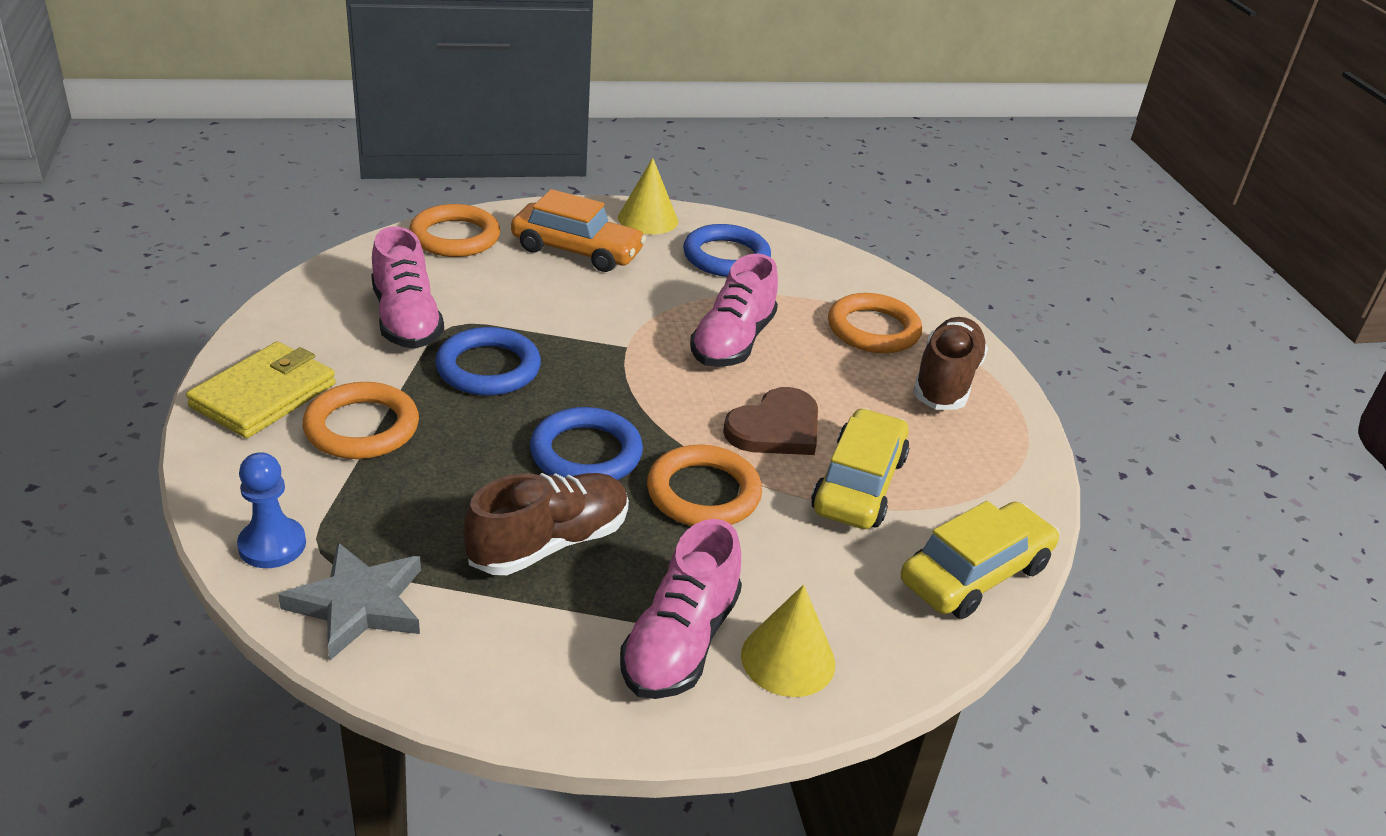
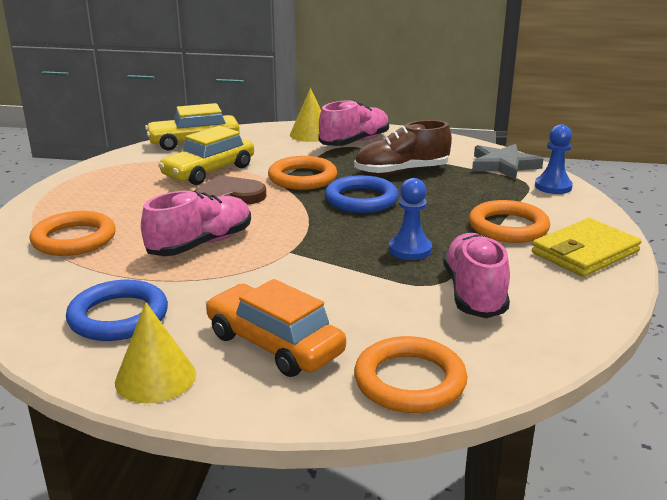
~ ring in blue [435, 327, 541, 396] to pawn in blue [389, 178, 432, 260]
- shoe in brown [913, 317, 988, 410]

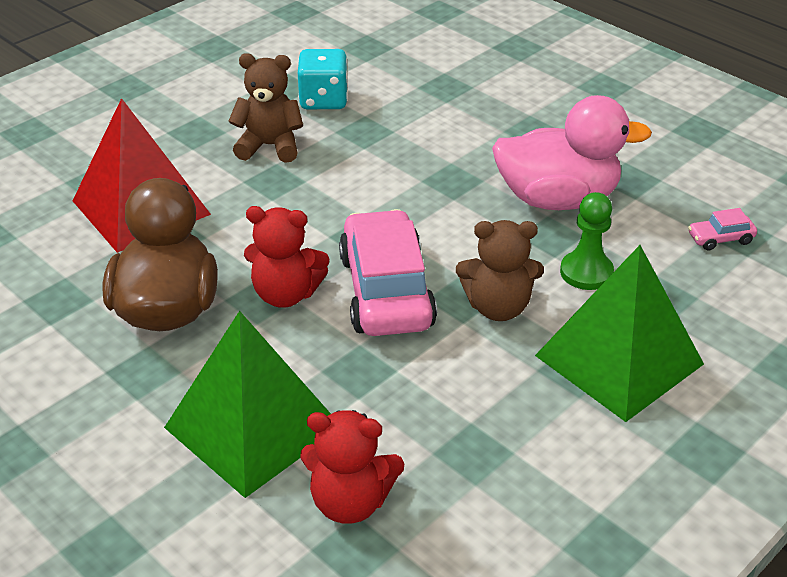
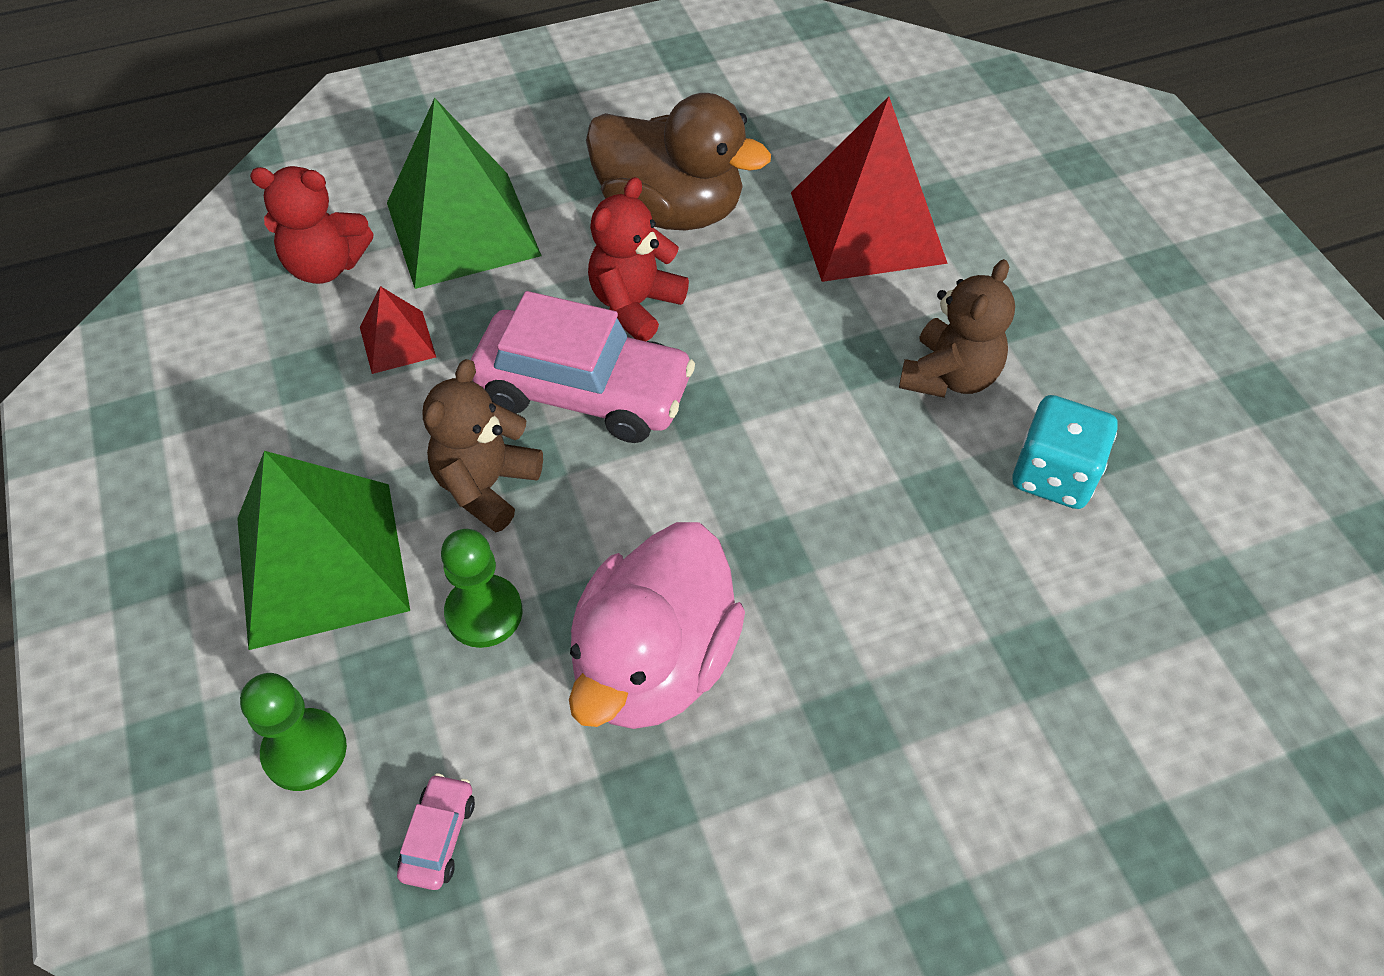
+ pawn in green [240, 673, 347, 791]
~ teddy bear in red [300, 410, 404, 524] = [250, 166, 374, 284] 120 degrees counterclockwise
+ pyramid in red [360, 286, 436, 374]

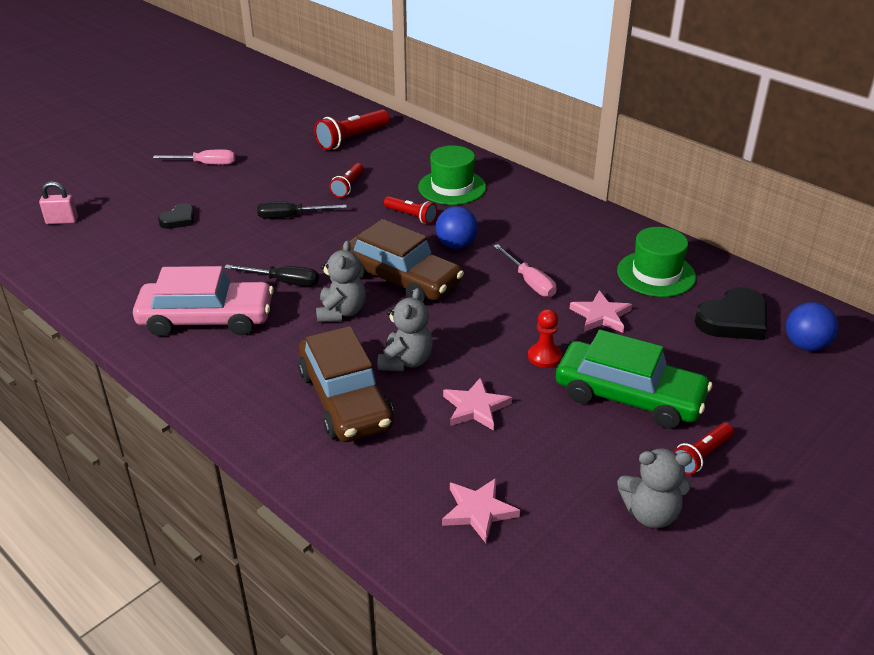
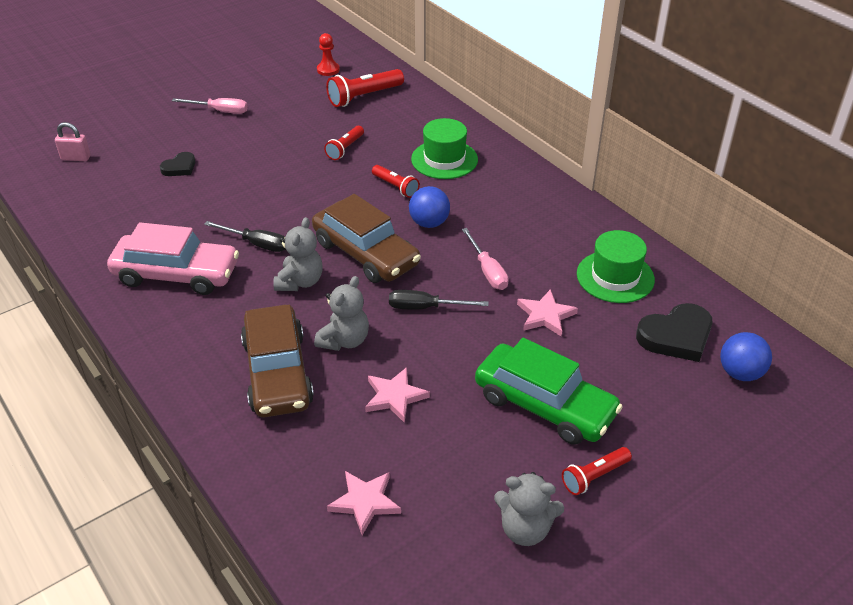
~ pawn in red [528, 309, 562, 368] to [317, 33, 340, 76]
~ screwdriver in black [257, 202, 347, 219] to [389, 290, 489, 310]

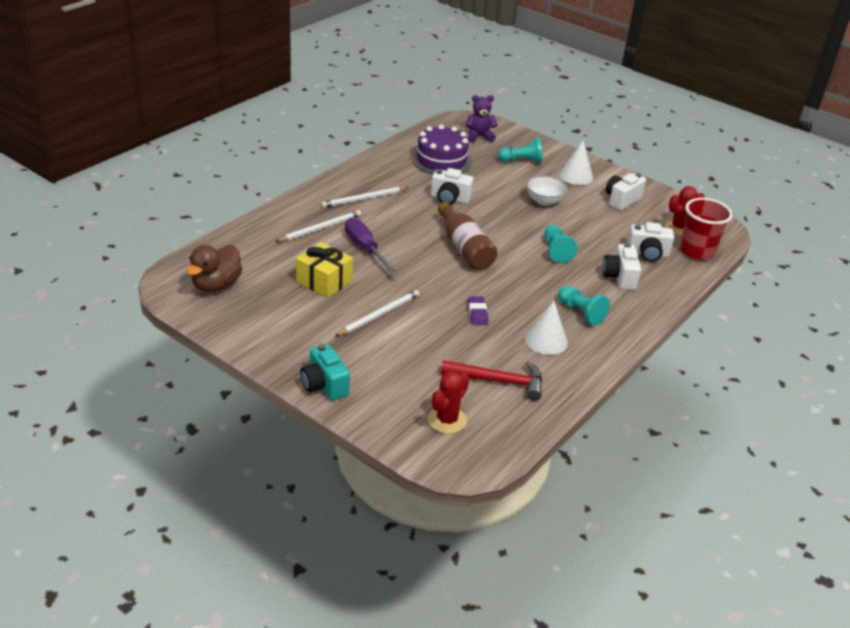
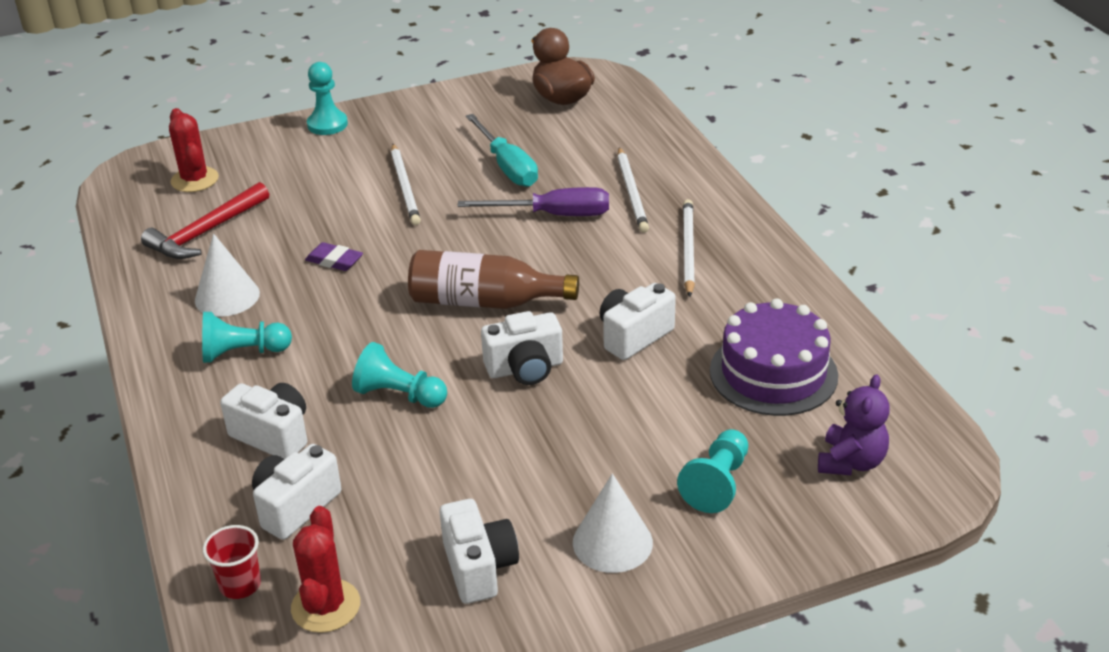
~ cup in red [680, 198, 733, 260] = [203, 525, 261, 599] x0.54
~ camera in turquoise [300, 344, 350, 401] to pawn in turquoise [307, 62, 348, 135]
~ gift in yellow [296, 242, 353, 298] to screwdriver in turquoise [466, 114, 538, 187]
+ camera in white [481, 311, 563, 385]
- bowl in white [527, 176, 568, 206]

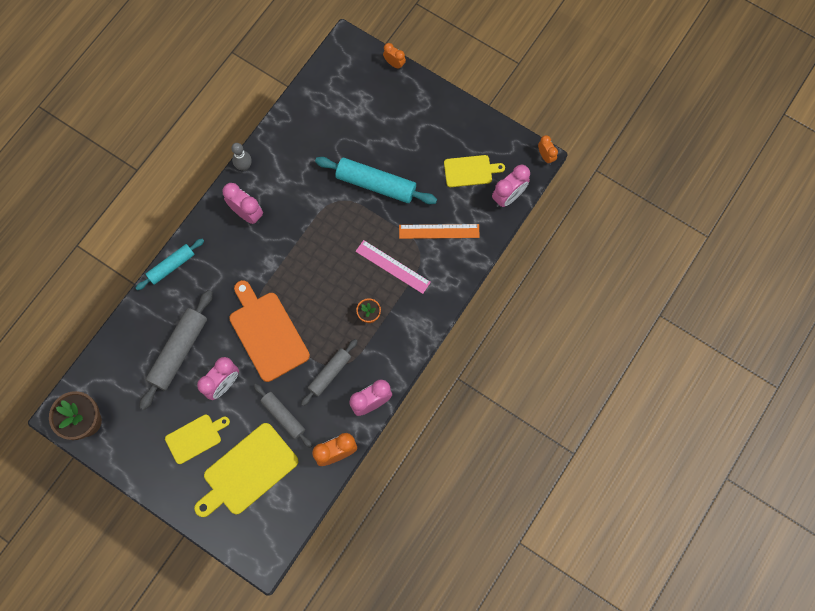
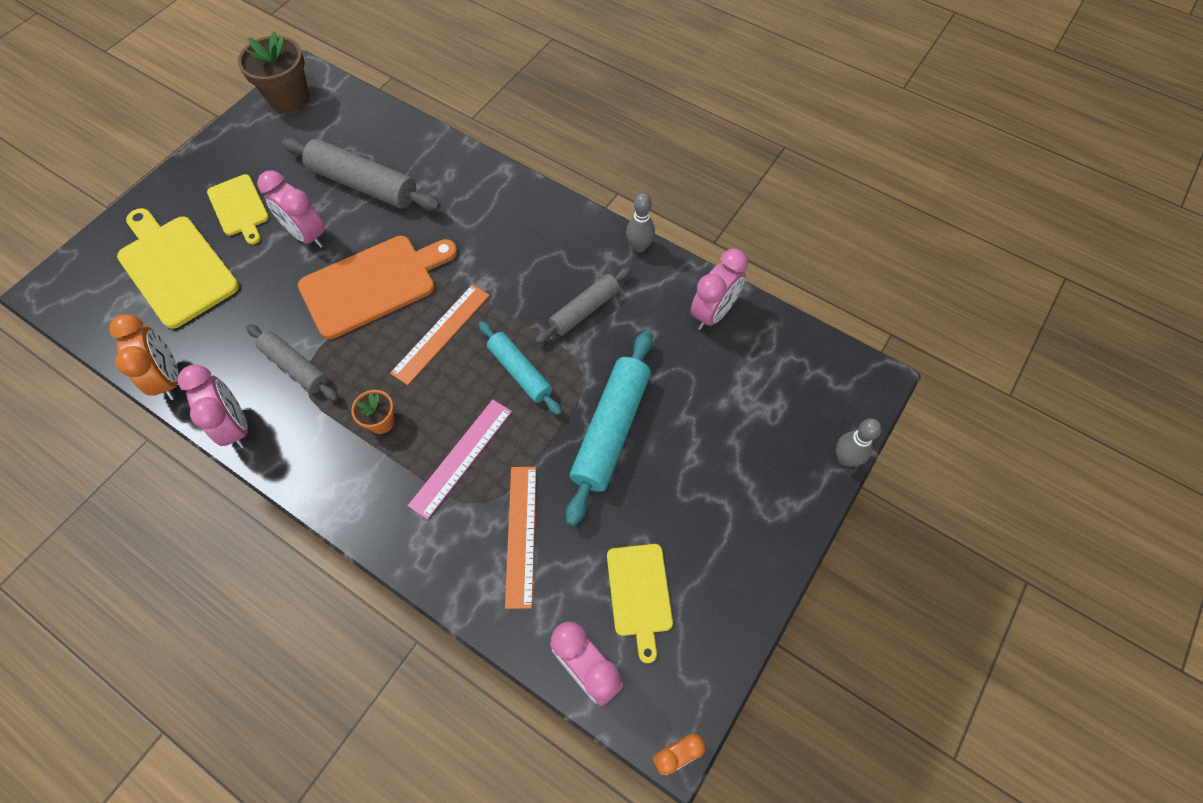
+ ruler in orange [390, 284, 490, 385]
~ rolling pin in turquoise [136, 239, 204, 290] to [479, 321, 562, 415]
~ rolling pin in grey [254, 384, 312, 448] to [535, 267, 632, 344]
~ clock in pink [223, 183, 263, 224] to [691, 249, 748, 330]
~ clock in orange [383, 43, 406, 69] to bowling pin in grey [836, 418, 881, 467]

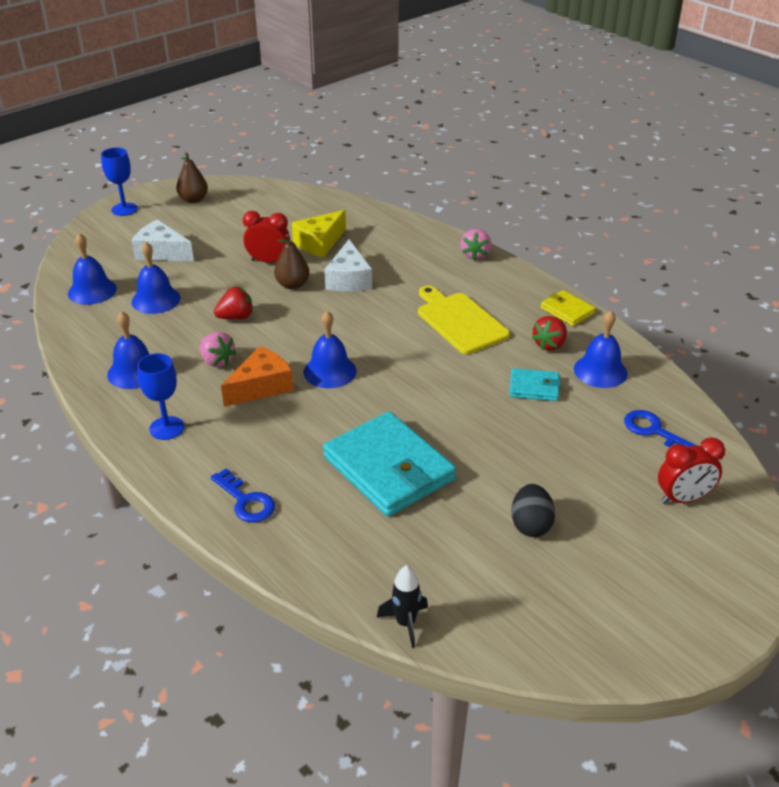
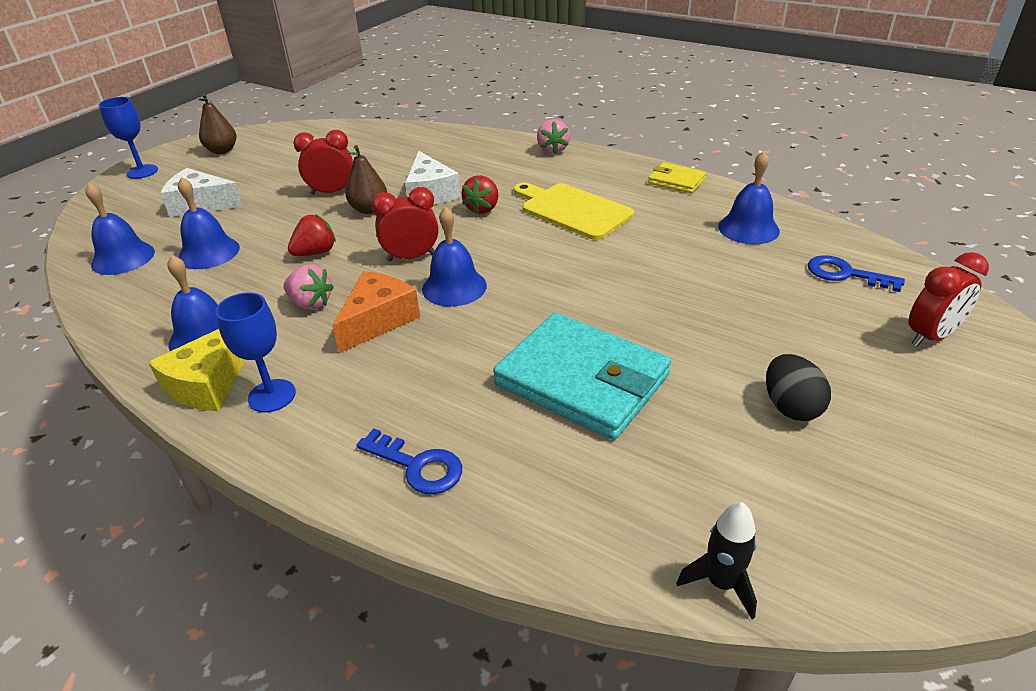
~ cheese in yellow [292, 210, 346, 257] to [148, 329, 245, 411]
+ clock in red [372, 187, 438, 262]
~ strawberry in red [532, 316, 567, 351] to [461, 175, 498, 214]
- wallet in turquoise [509, 368, 561, 401]

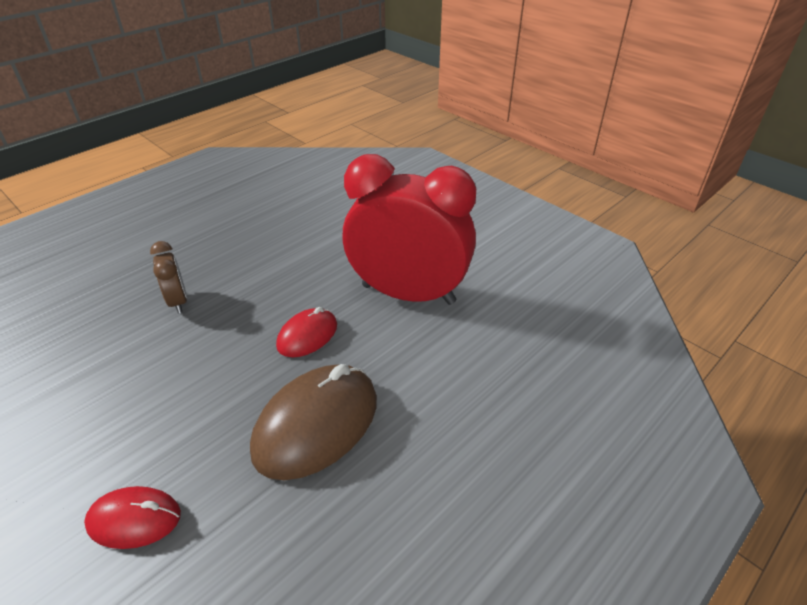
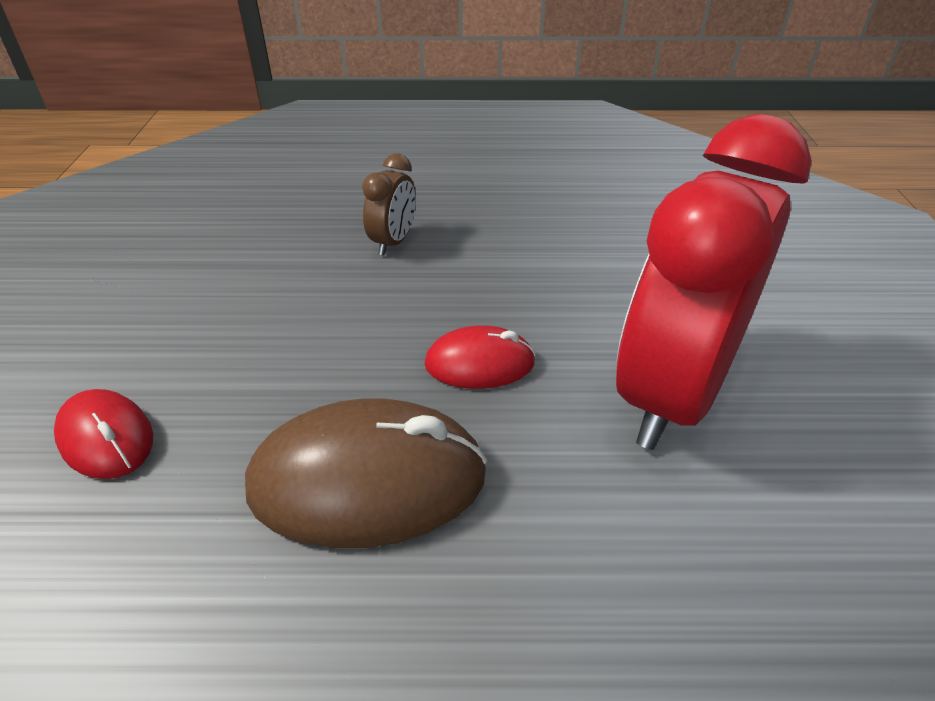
~ clock in red [343, 154, 476, 305] = [616, 114, 812, 450] 120 degrees counterclockwise

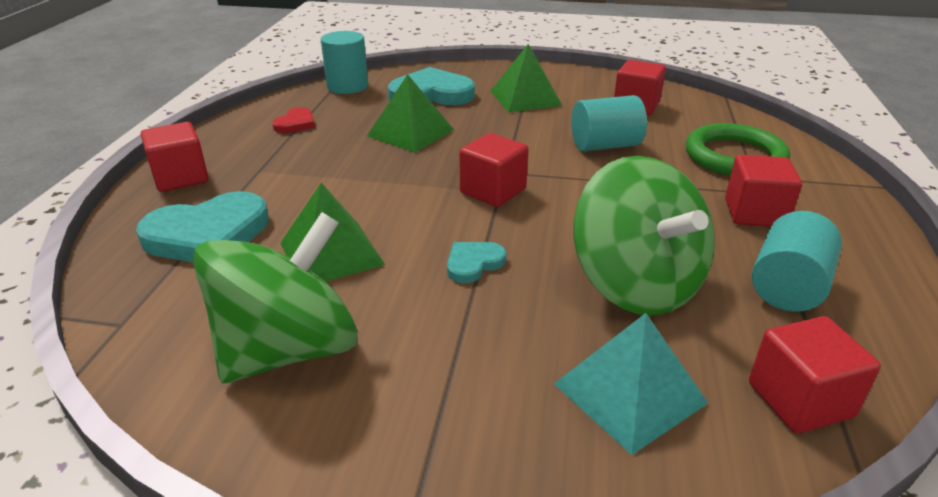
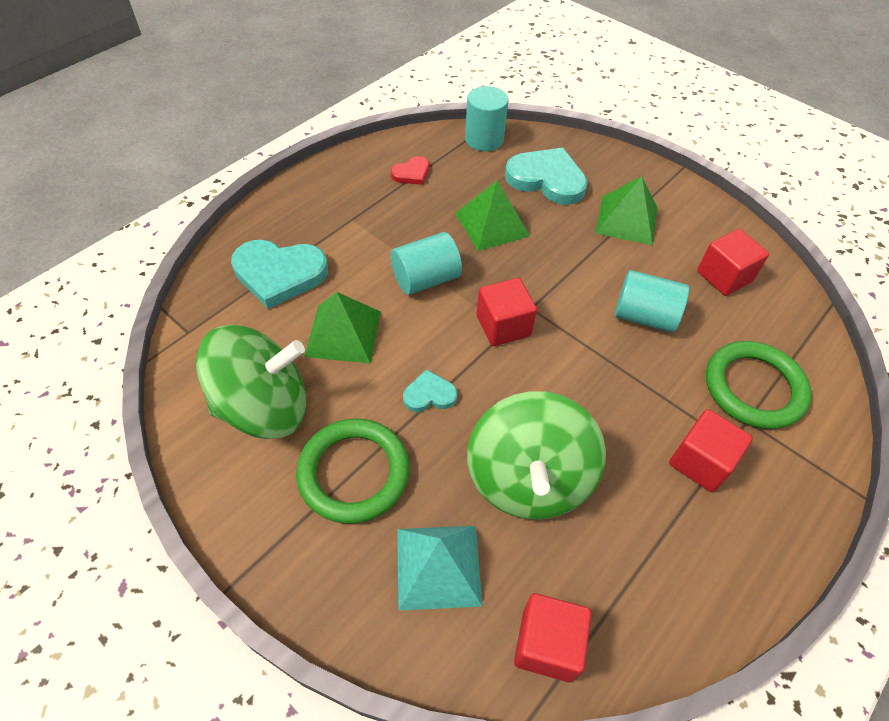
+ ring in green [296, 419, 410, 524]
~ cylinder in turquoise [752, 211, 842, 312] to [390, 232, 462, 295]
- cube in red [141, 122, 209, 192]

